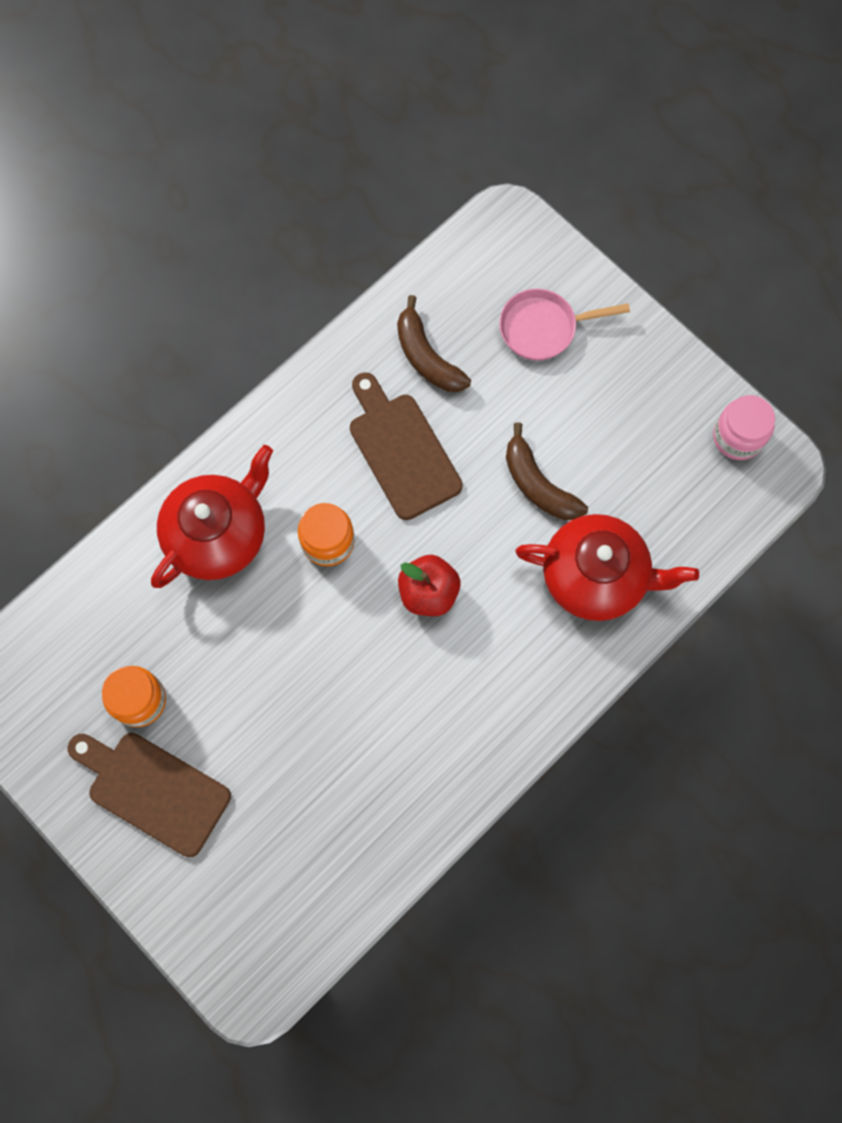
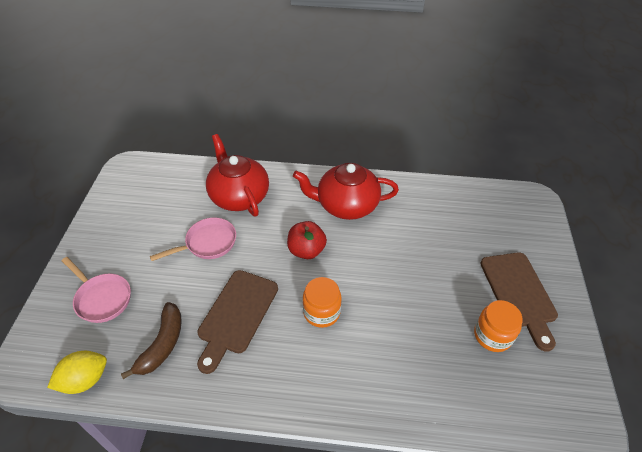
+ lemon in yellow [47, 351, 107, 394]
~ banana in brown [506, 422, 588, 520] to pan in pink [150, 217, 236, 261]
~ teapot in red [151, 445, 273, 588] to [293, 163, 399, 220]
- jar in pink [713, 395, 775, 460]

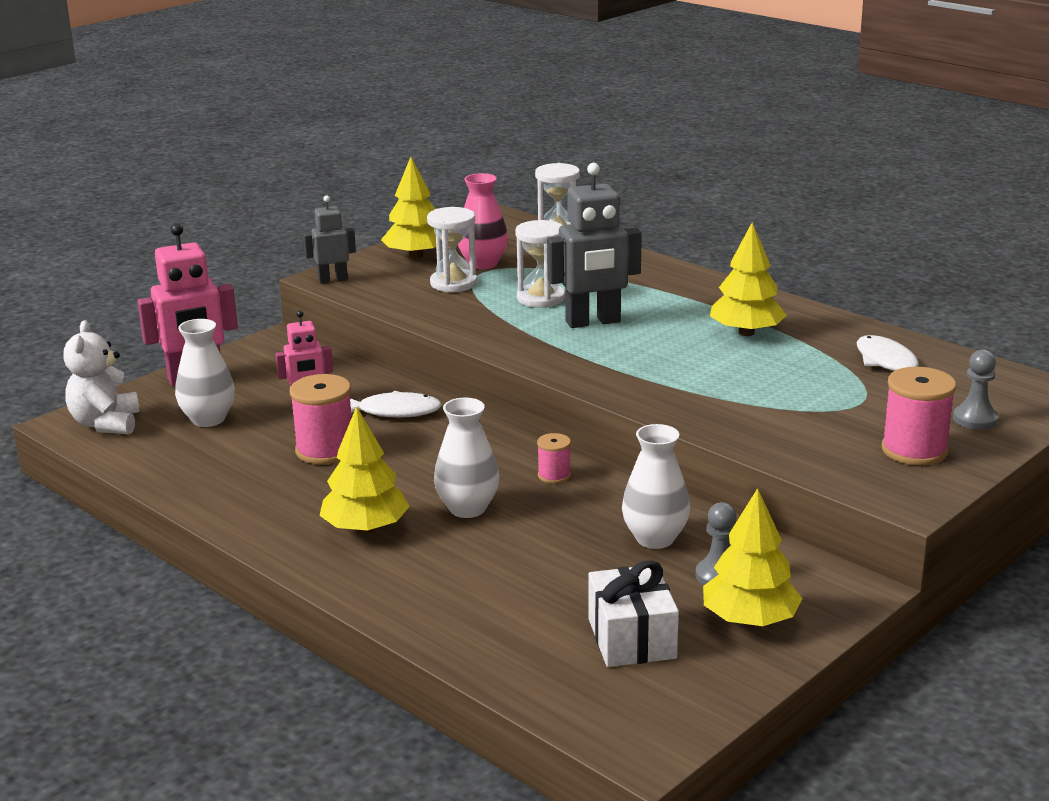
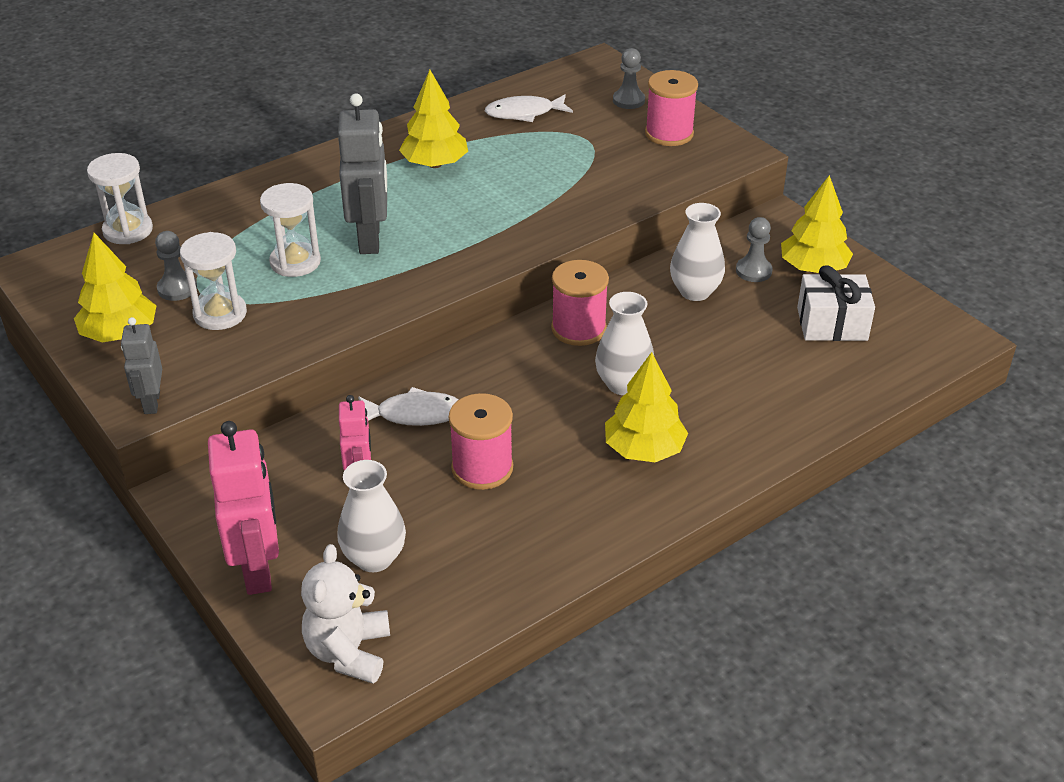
~ vase in pink [458, 173, 508, 269] to pawn in grey [155, 231, 197, 301]
~ teddy bear in white [63, 320, 140, 434] = [301, 544, 390, 684] 90 degrees clockwise
~ fish in white [350, 391, 442, 418] = [358, 387, 459, 426] 75 degrees clockwise
~ spool in pink [537, 433, 571, 484] = [551, 260, 609, 346] x1.86

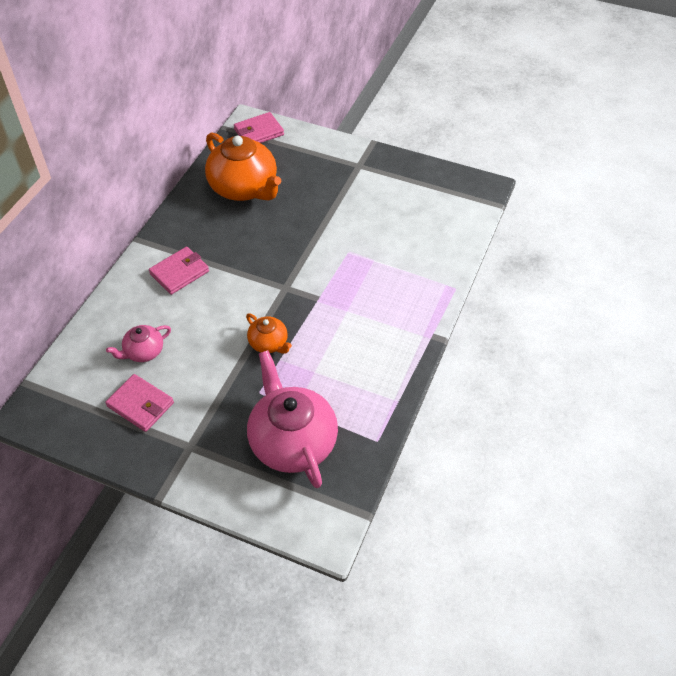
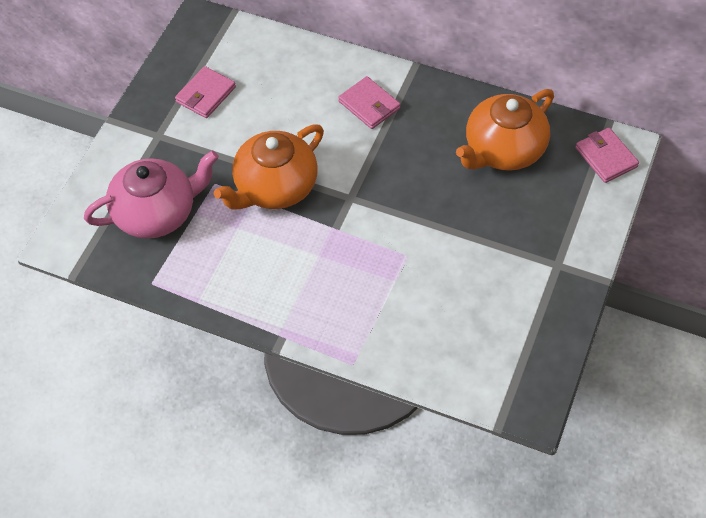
~ teapot in orange [246, 313, 292, 354] = [214, 124, 324, 209] x2.03
- teapot in pink [106, 325, 171, 362]

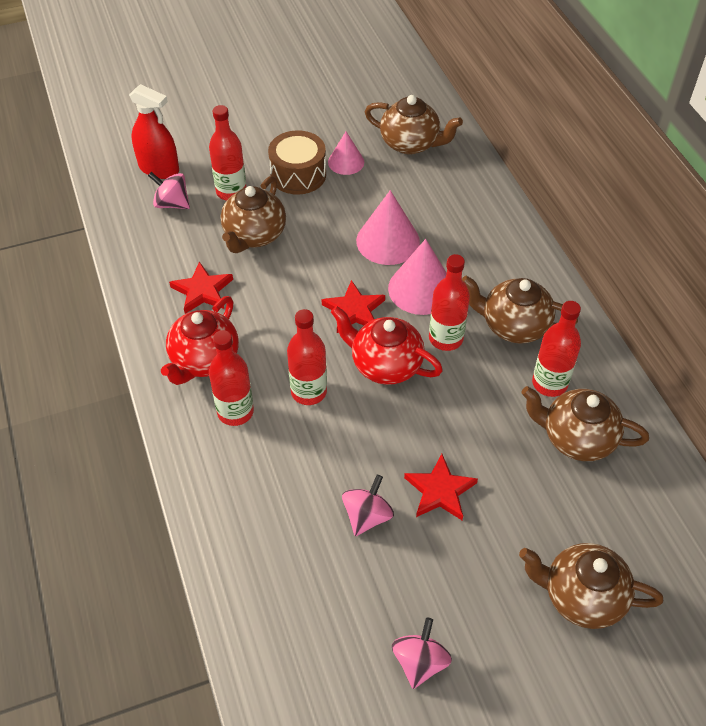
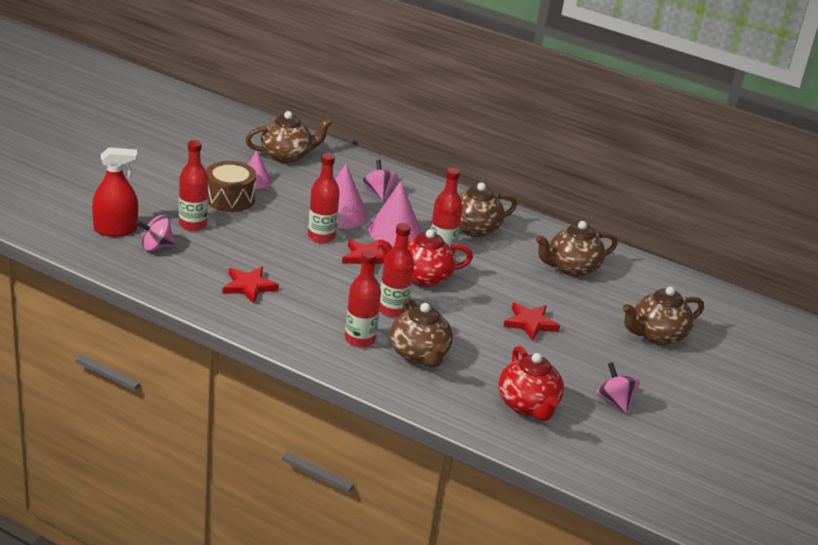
~ bottle in red [532, 301, 581, 397] to [308, 153, 340, 243]
~ spinning top in pink [342, 475, 394, 536] to [362, 160, 399, 200]
~ teapot in brown [221, 176, 286, 253] to [390, 298, 453, 368]
~ teapot in red [161, 296, 239, 385] to [499, 346, 564, 421]

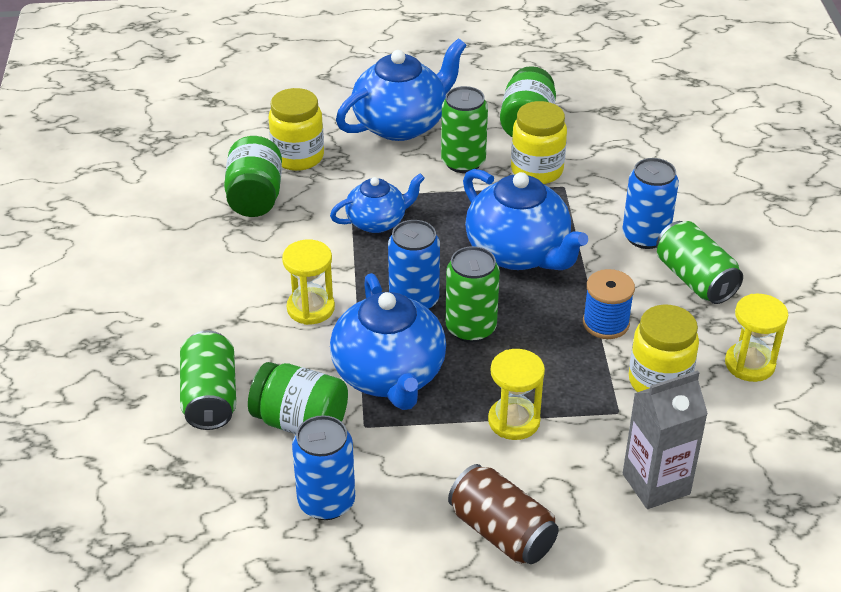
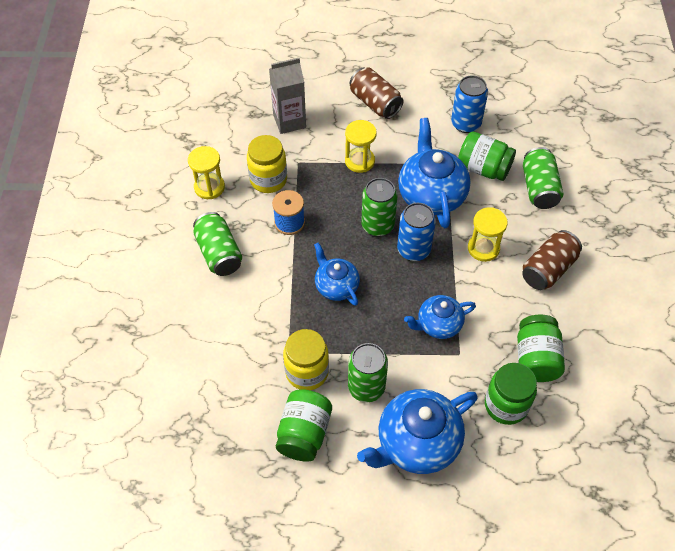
~ teapot in blue [463, 169, 588, 270] = [314, 242, 360, 306] x0.59
~ jar in yellow [269, 88, 324, 171] to jar in green [485, 363, 537, 425]
+ can in brown [522, 230, 582, 290]
- can in blue [622, 158, 679, 249]

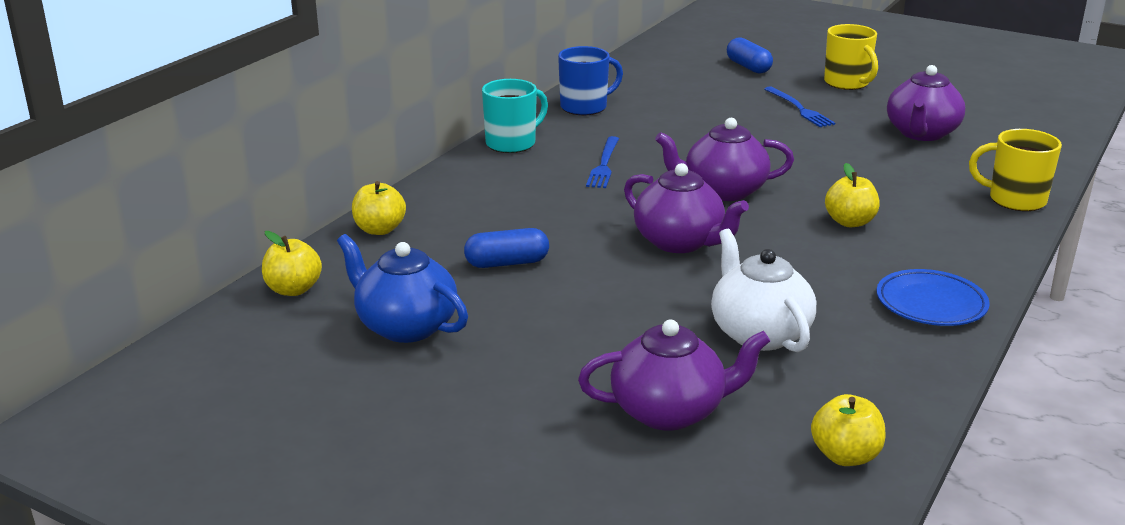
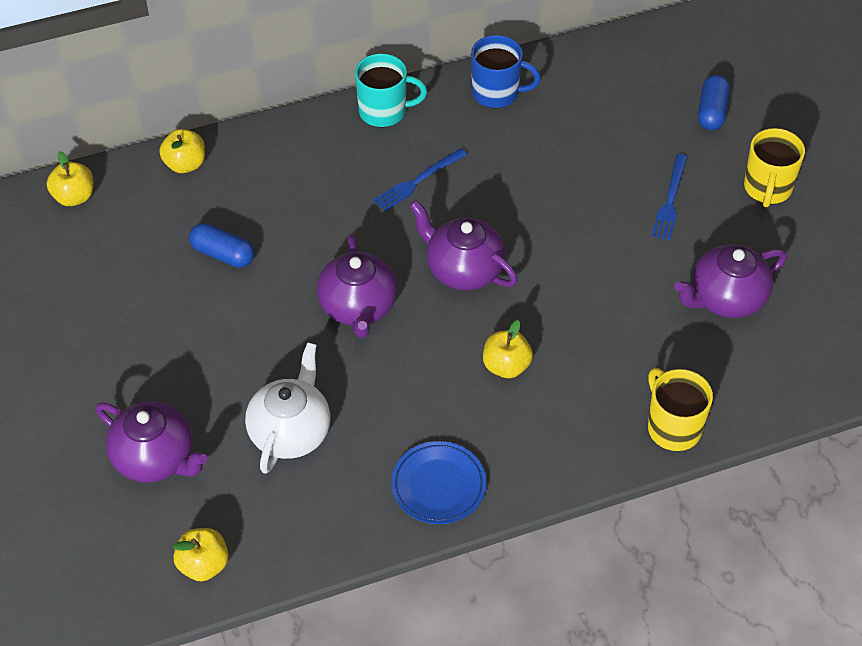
- teapot in blue [337, 234, 468, 343]

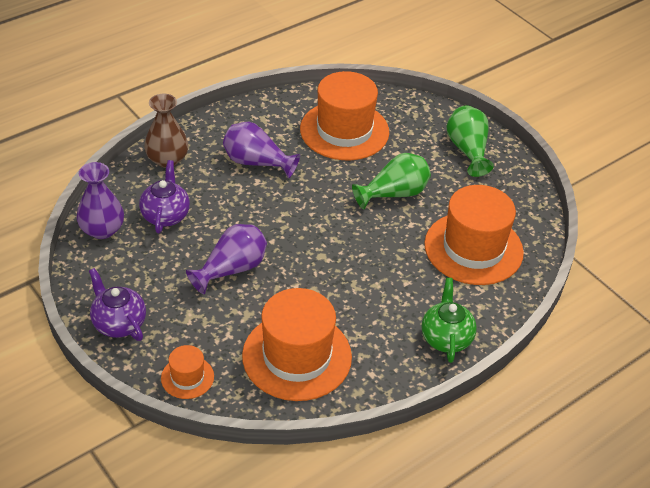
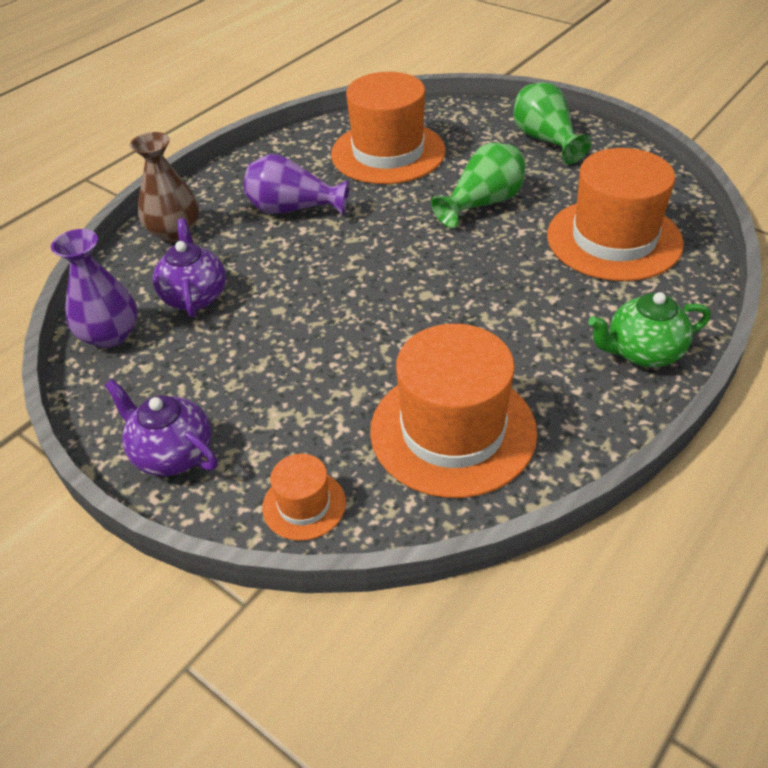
~ teapot in green [422, 278, 477, 363] = [588, 292, 711, 367] 90 degrees counterclockwise
- vase in purple [186, 224, 267, 294]

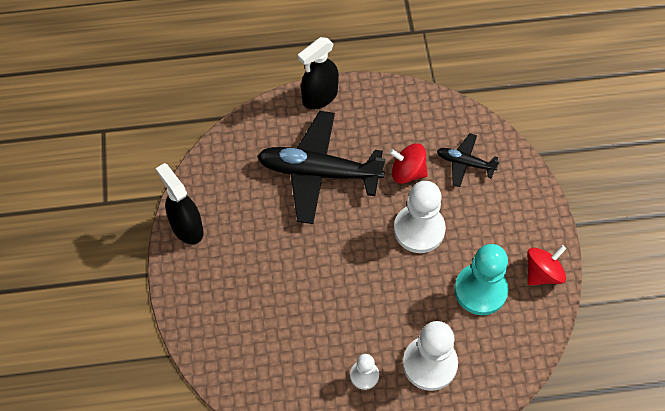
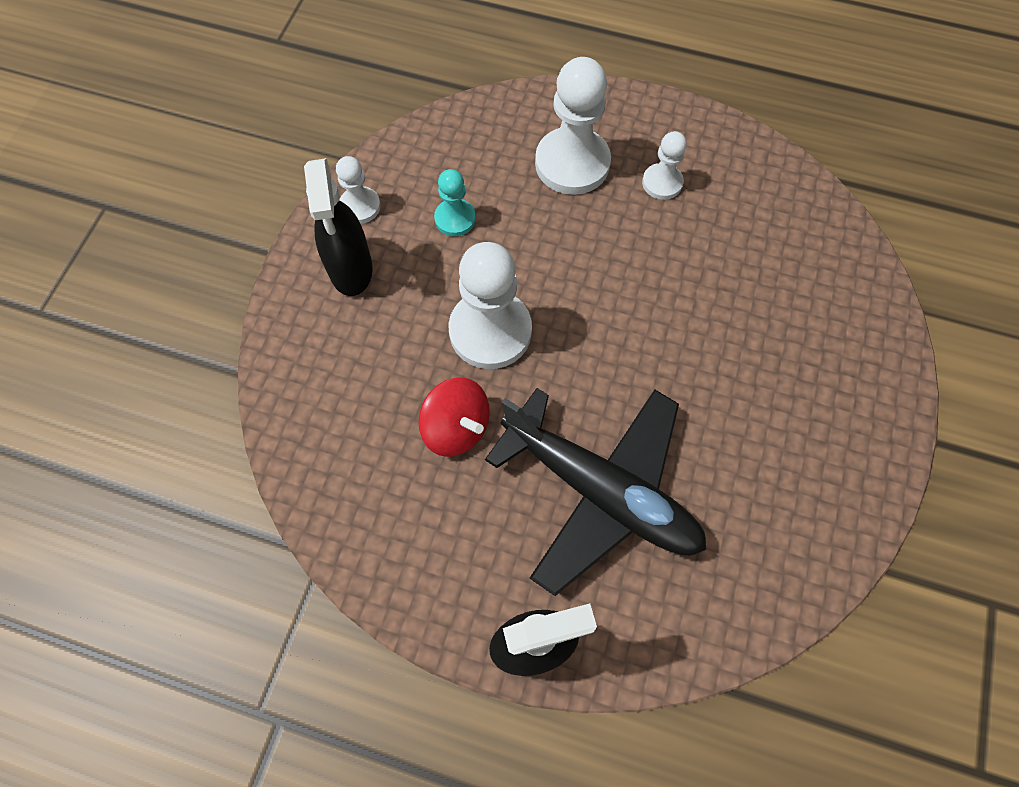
~ spray bottle in black [156, 163, 203, 244] to [304, 158, 373, 296]
~ spinning top in red [527, 245, 566, 285] to pawn in white [336, 156, 381, 224]
~ pawn in turquoise [455, 244, 509, 315] = [434, 169, 476, 236] x0.53
- plane in black [437, 133, 500, 187]

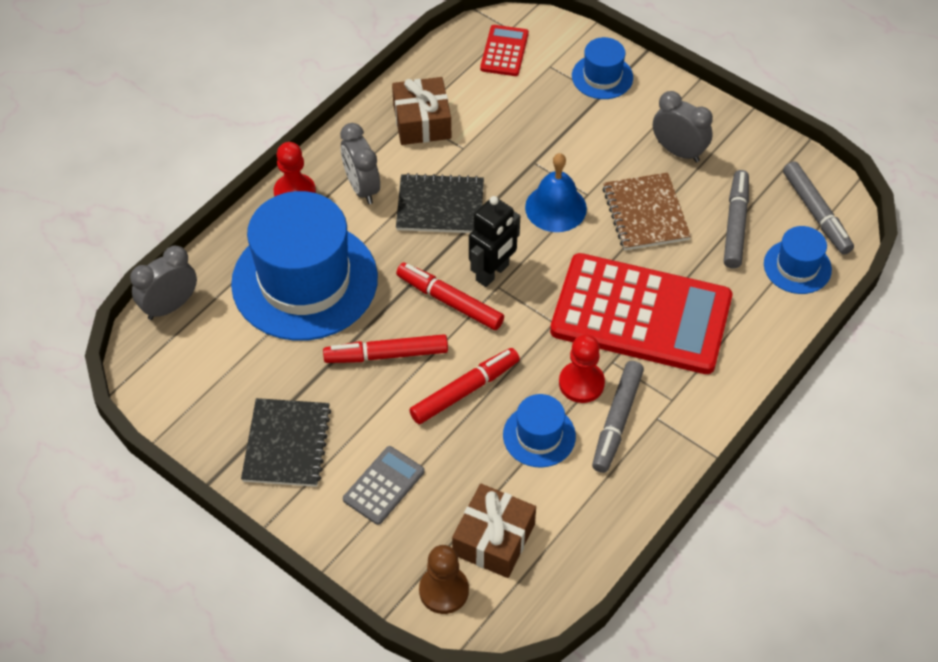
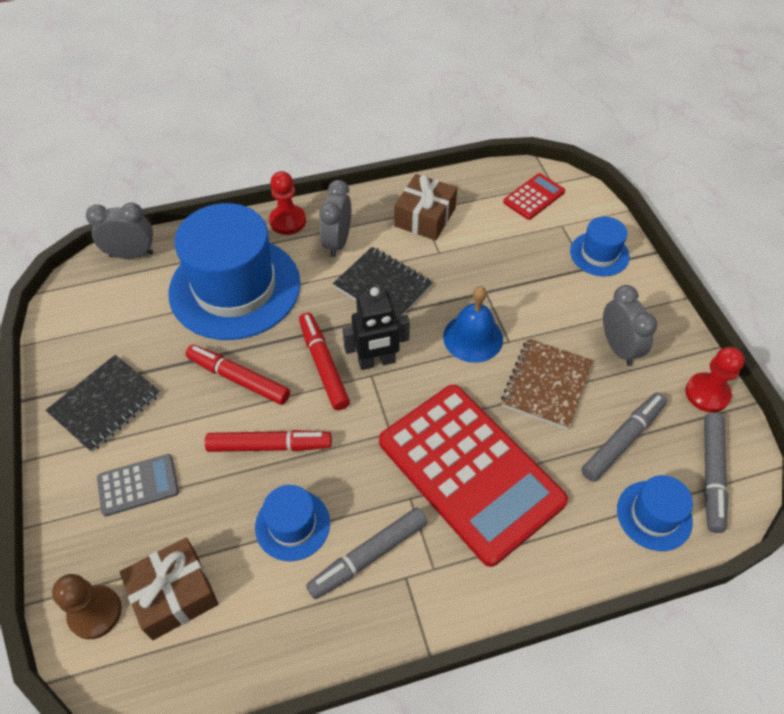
~ pawn in red [559, 334, 605, 403] to [685, 347, 745, 413]

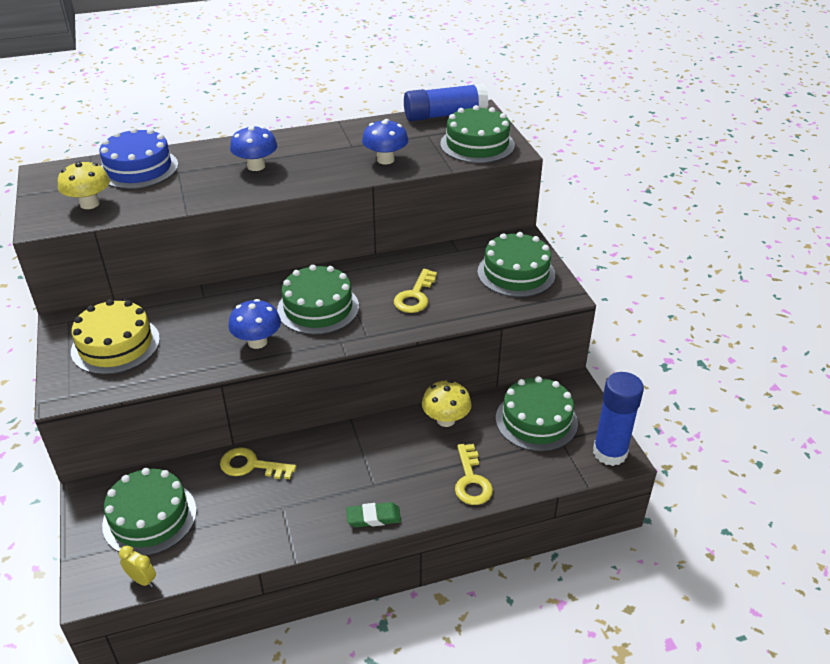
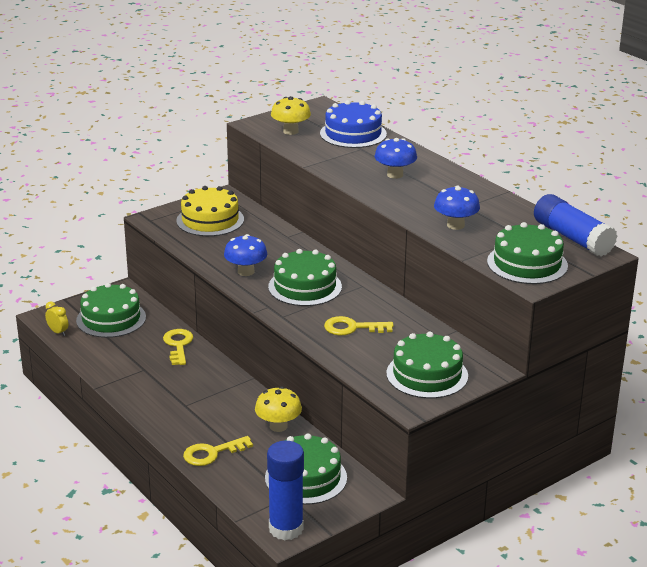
~ clock in yellow [119, 546, 156, 587] = [45, 301, 68, 336] 60 degrees counterclockwise
- eraser in green [346, 502, 401, 527]

